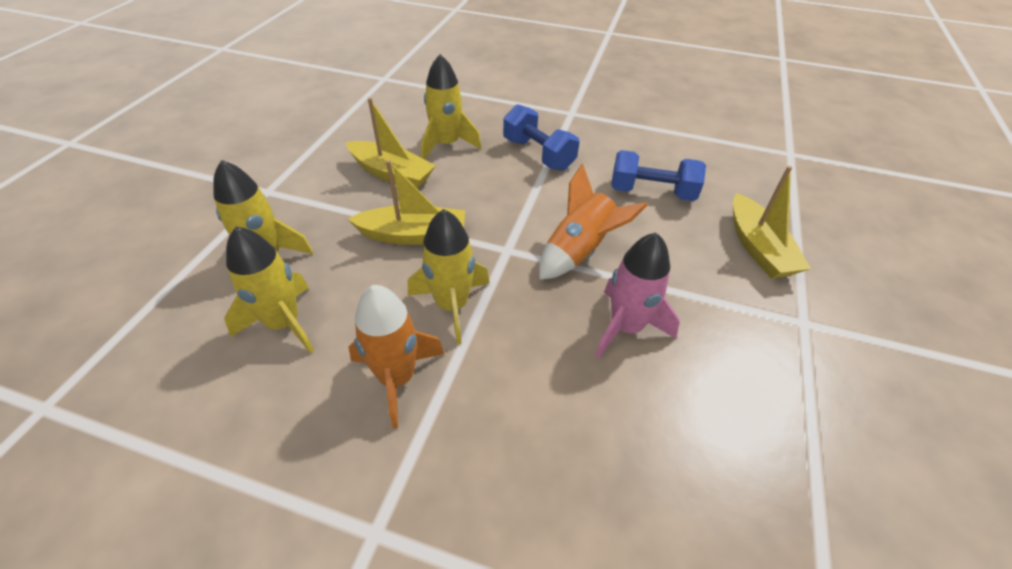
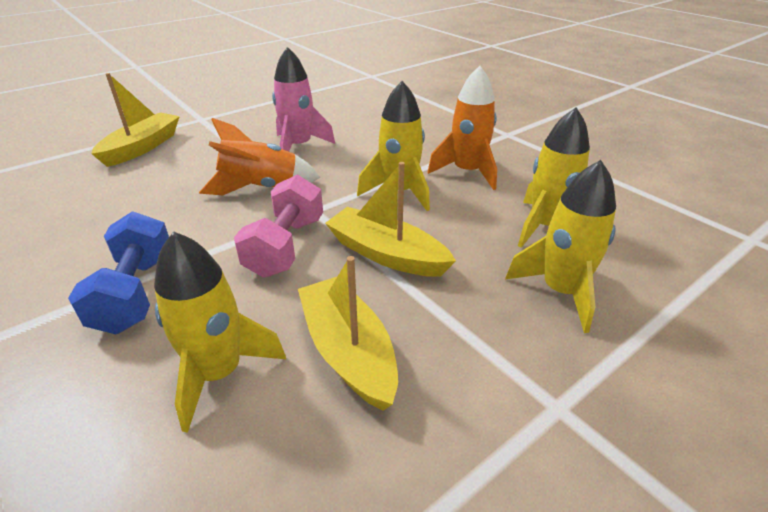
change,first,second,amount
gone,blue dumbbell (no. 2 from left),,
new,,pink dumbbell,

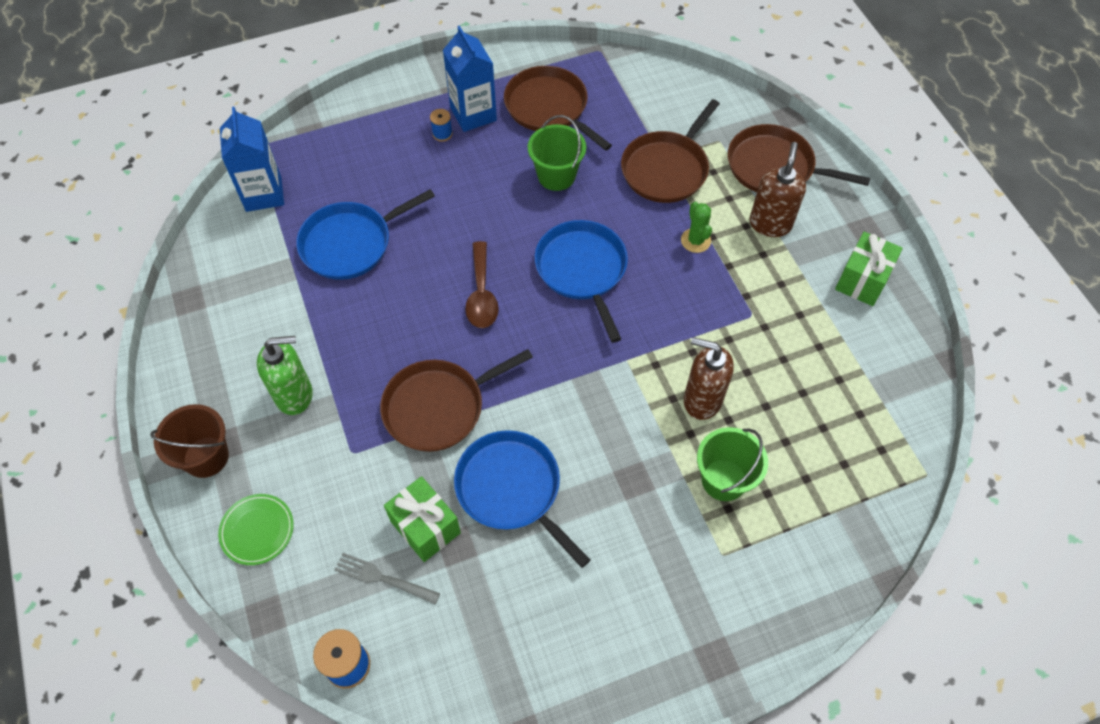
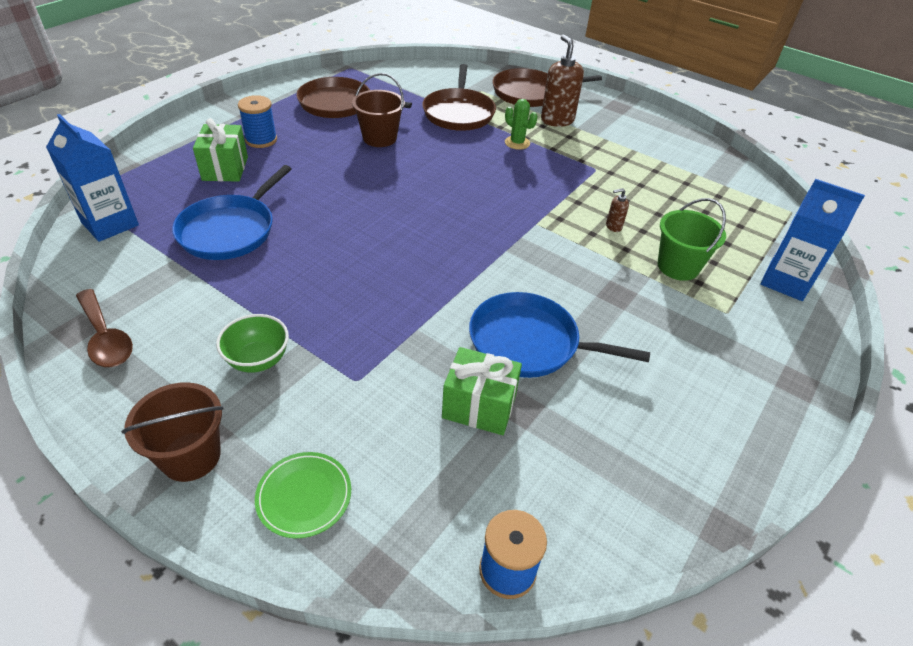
change,first,second,amount
gone,grey fork,,
gone,brown pan (no. 1 from left),,
gone,blue pan (no. 3 from left),,
shifted,blue carton (no. 2 from left),,
shifted,brown spoon,,
shifted,green gift (no. 2 from left in the first image),green gift (no. 1 from left),
swapped,green soap dispenser,green bowl,
repainted,green bucket (no. 1 from left),brown bucket (no. 2 from left),
scaled,blue spool (no. 2 from left in the first image),blue spool (no. 1 from left),x1.67
scaled,brown soap dispenser (no. 1 from left in the first image),brown soap dispenser (no. 2 from left),x0.46

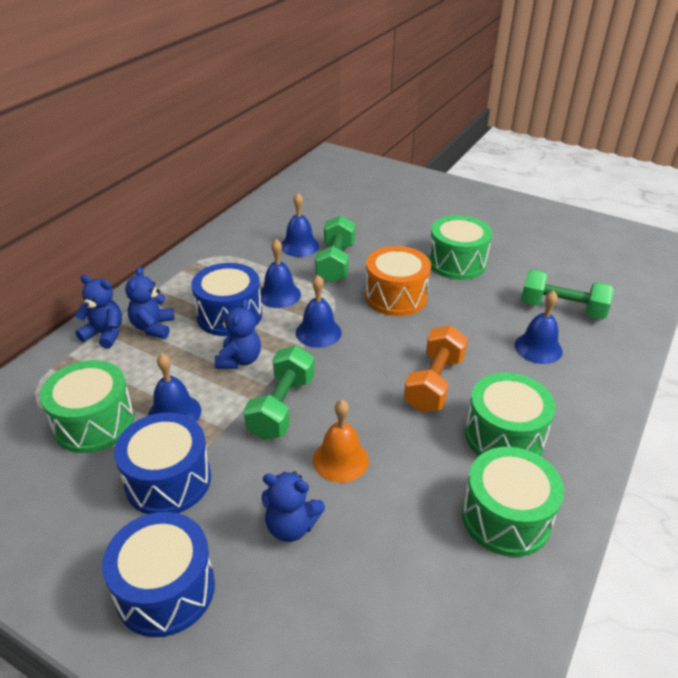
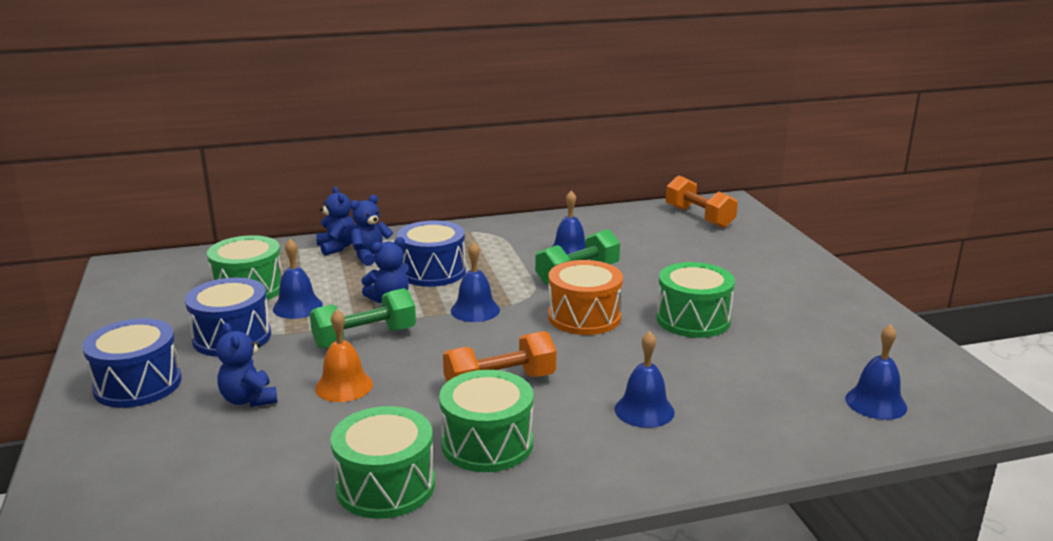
change,first,second,amount
gone,green dumbbell (no. 3 from left),,
new,,orange dumbbell (no. 2 from left),
shifted,blue bell (no. 2 from left in the first image),blue bell (no. 5 from left),

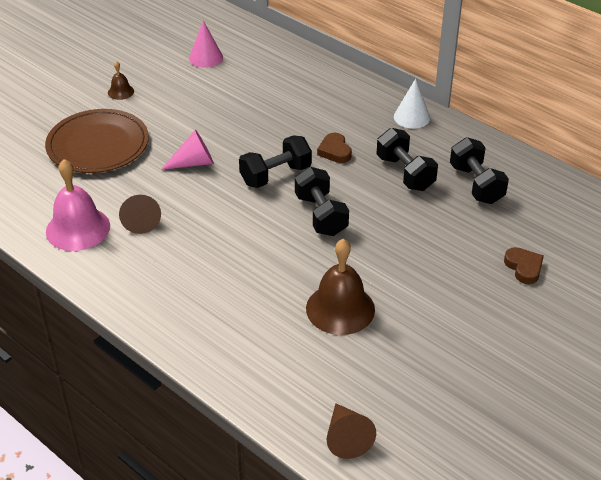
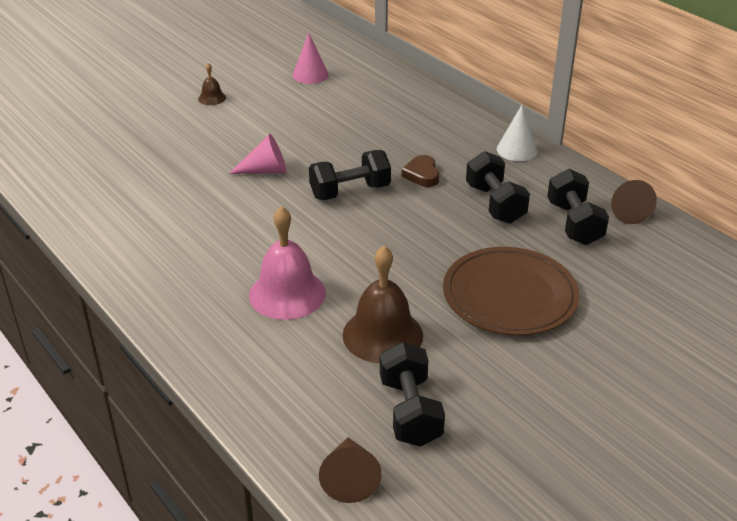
change,first,second,amount
gone,brown heart (no. 2 from left),,
shifted,brown plate,,
shifted,pink bell,,
shifted,brown cone (no. 1 from left in the first image),brown cone (no. 2 from left),
shifted,black dumbbell (no. 2 from left),,

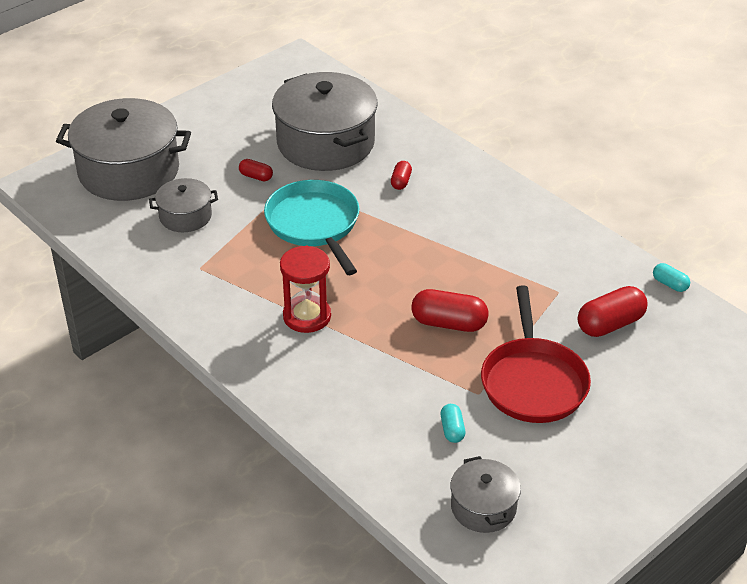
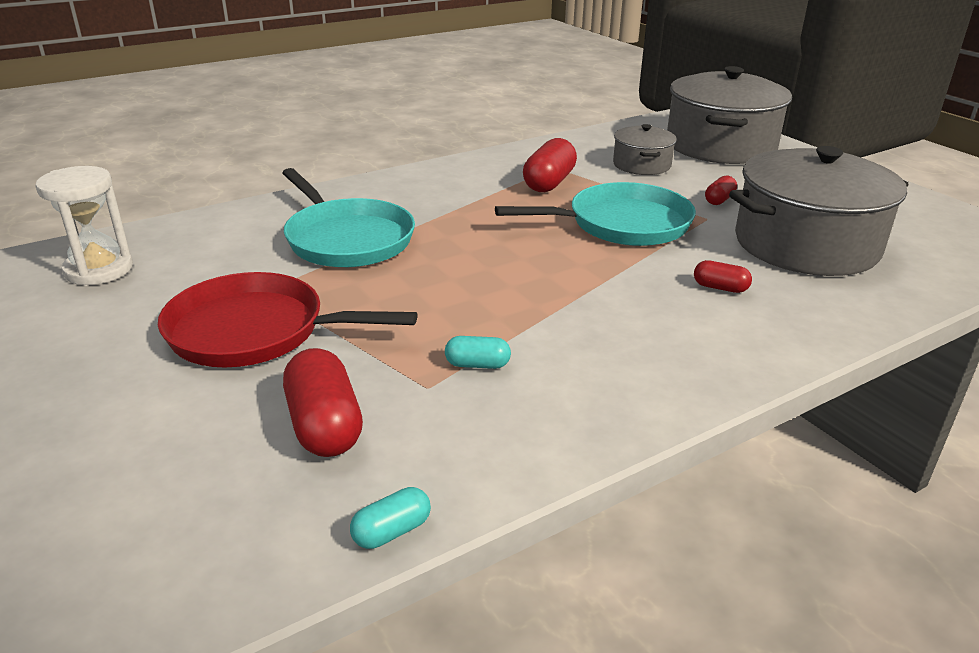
change,first,second,amount
gone,red hourglass,,
new,,turquoise pan (no. 1 from left),
shifted,red capsule (no. 3 from left in the first image),red capsule (no. 2 from left),
shifted,turquoise capsule (no. 1 from left in the first image),turquoise capsule (no. 2 from left),
swapped,grey pot (no. 4 from left),white hourglass,

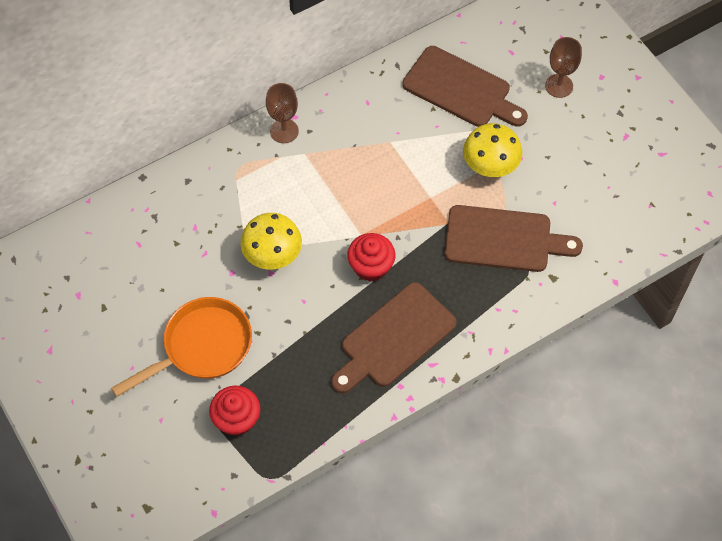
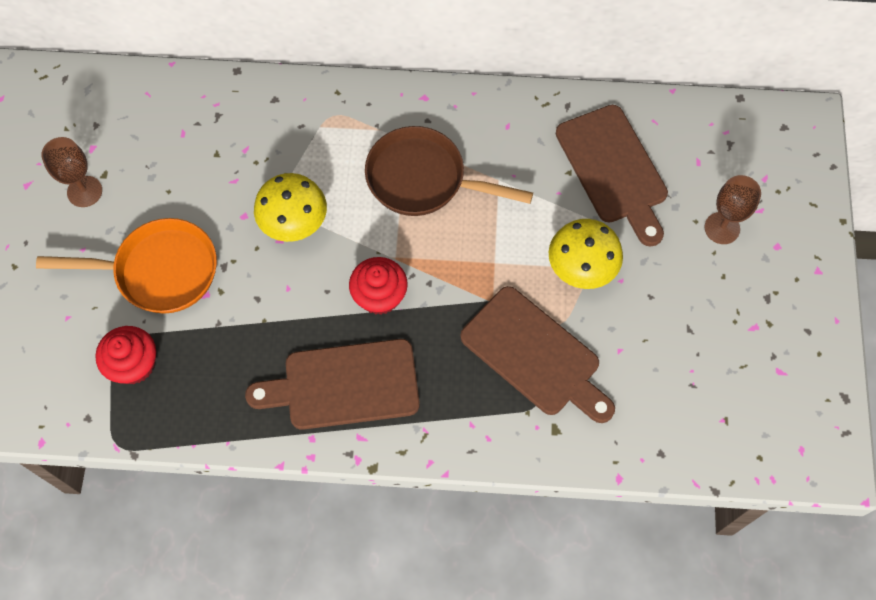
change,first,second,amount
new,,brown pan,
shifted,brown goblet (no. 1 from left),,

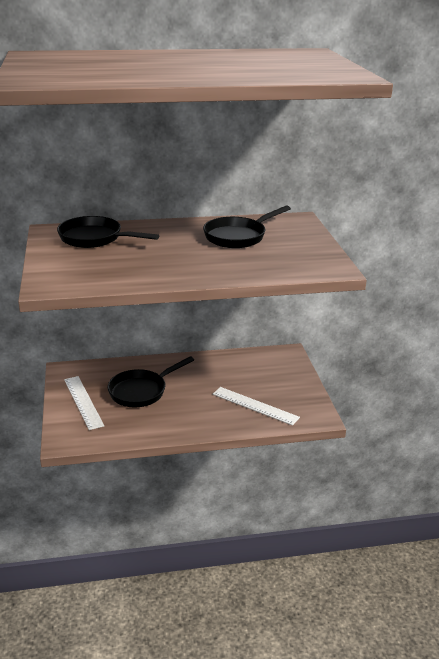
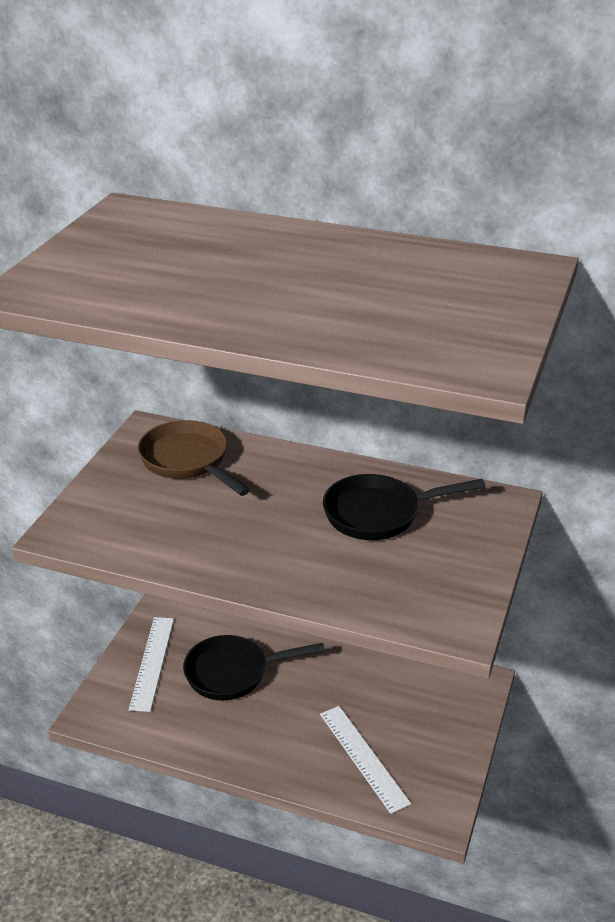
change,first,second,amount
repainted,black pan (no. 1 from left),brown pan,

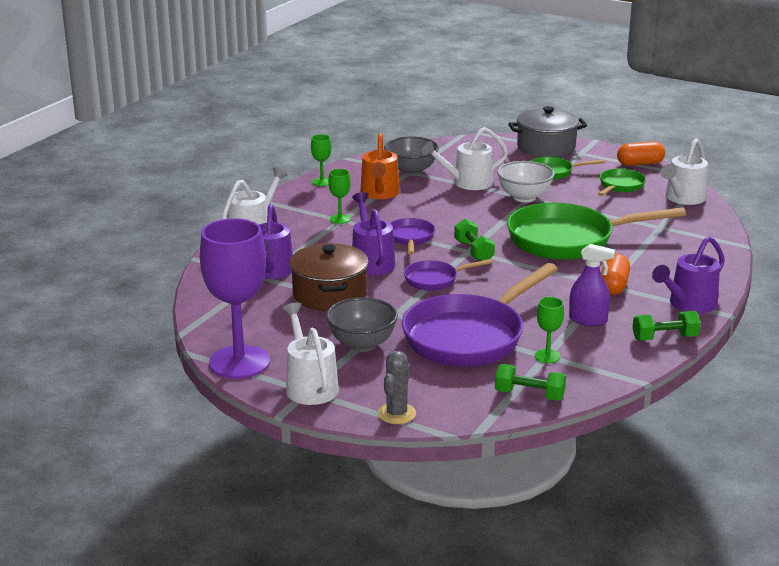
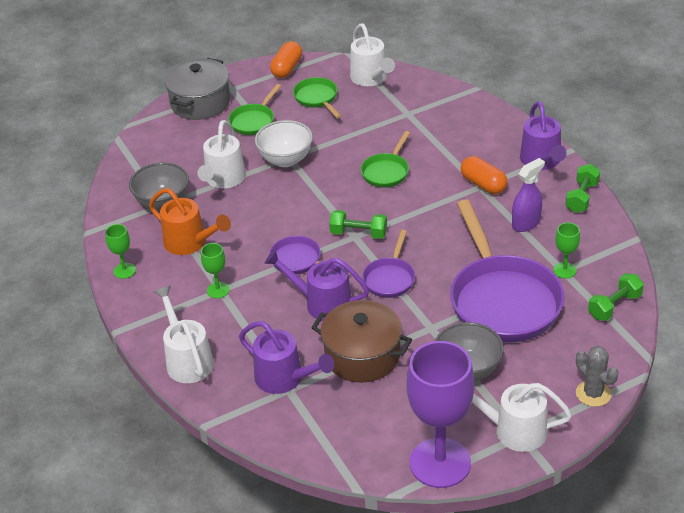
change,first,second,amount
scaled,green pan (no. 2 from left in the first image),green pan (no. 3 from left),x0.48

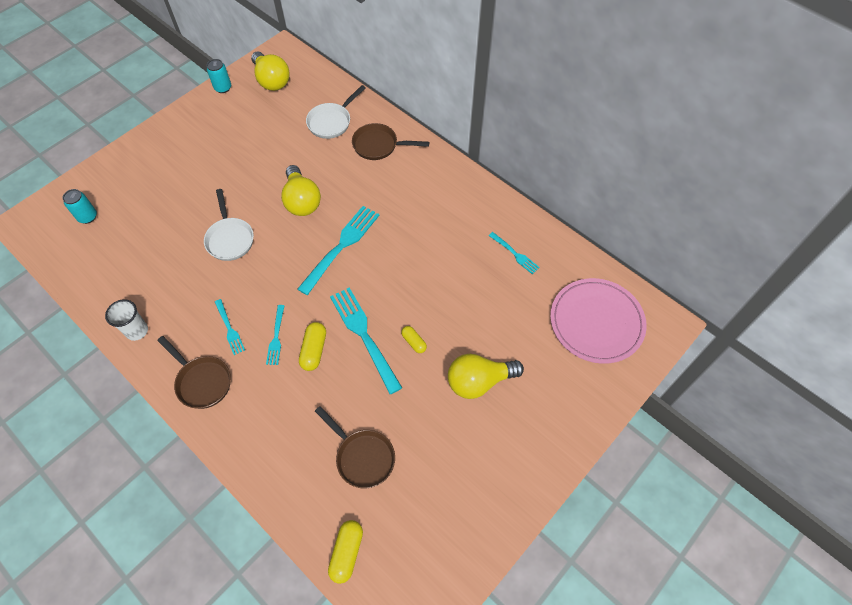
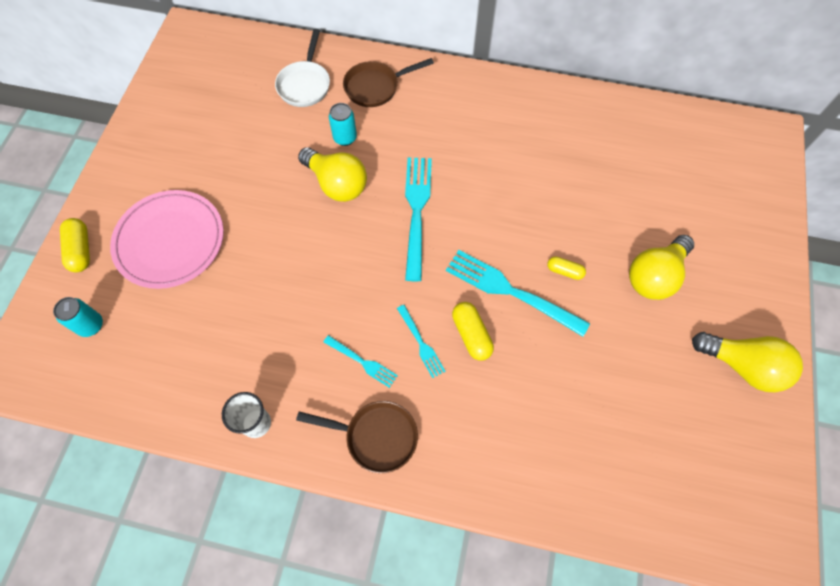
change,first,second,amount
gone,white pan (no. 1 from left),,
gone,brown pan (no. 2 from left),,
gone,turquoise fork (no. 5 from left),,
shifted,turquoise can (no. 2 from left),,
shifted,yellow light bulb (no. 1 from left in the first image),yellow light bulb (no. 3 from left),
shifted,yellow capsule (no. 2 from left in the first image),yellow capsule (no. 1 from left),
shifted,pink plate,,

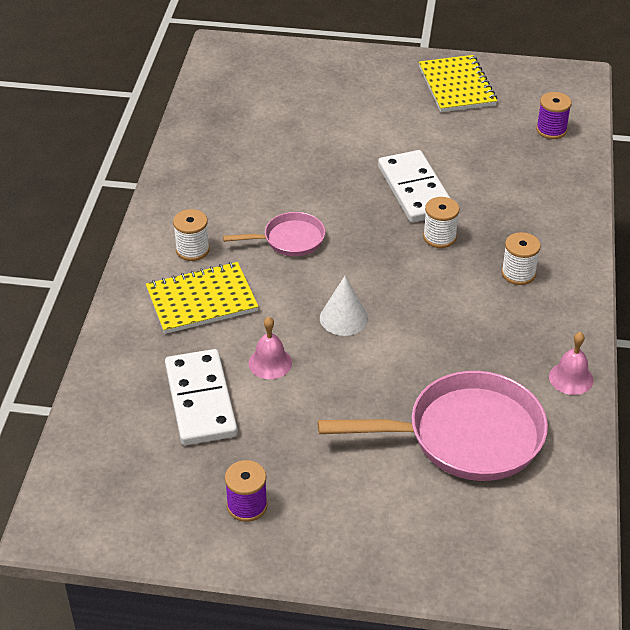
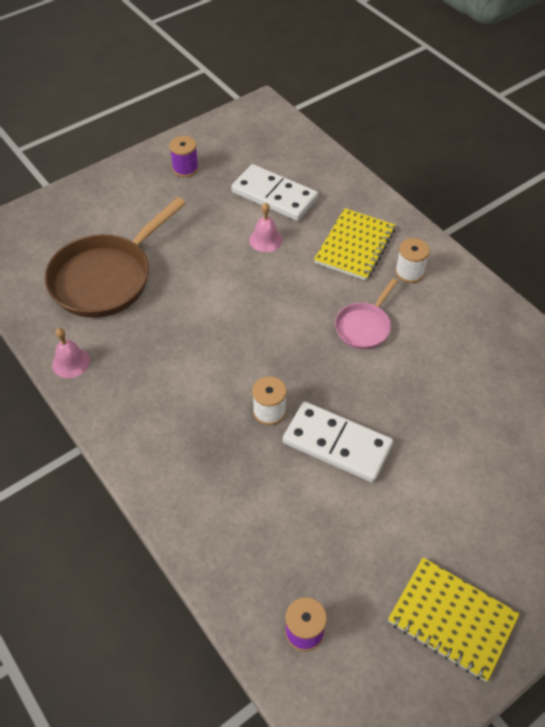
change,first,second,amount
gone,white cone,,
gone,white spool (no. 3 from left),,
repainted,pink pan (no. 2 from left),brown pan,

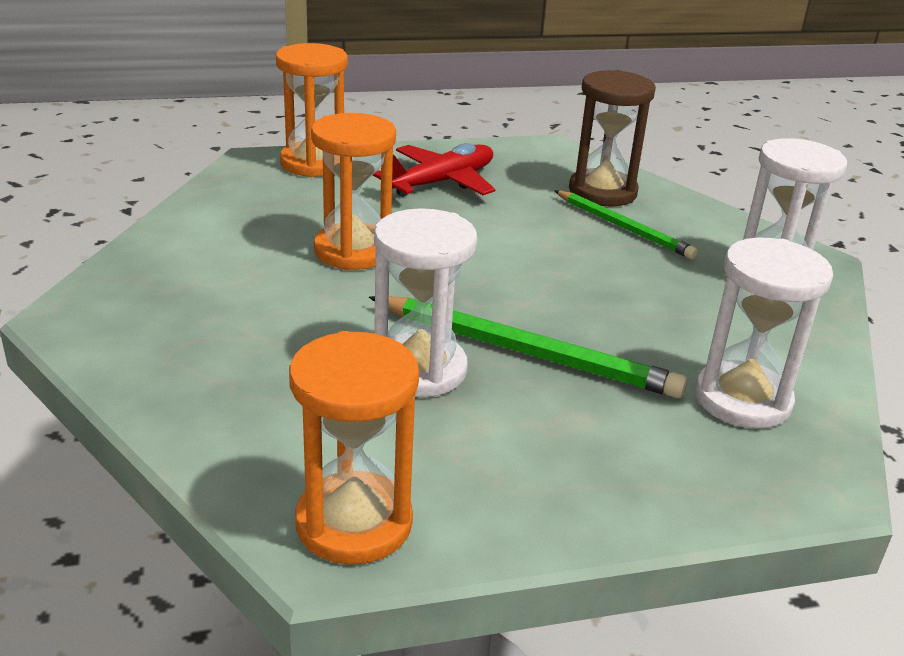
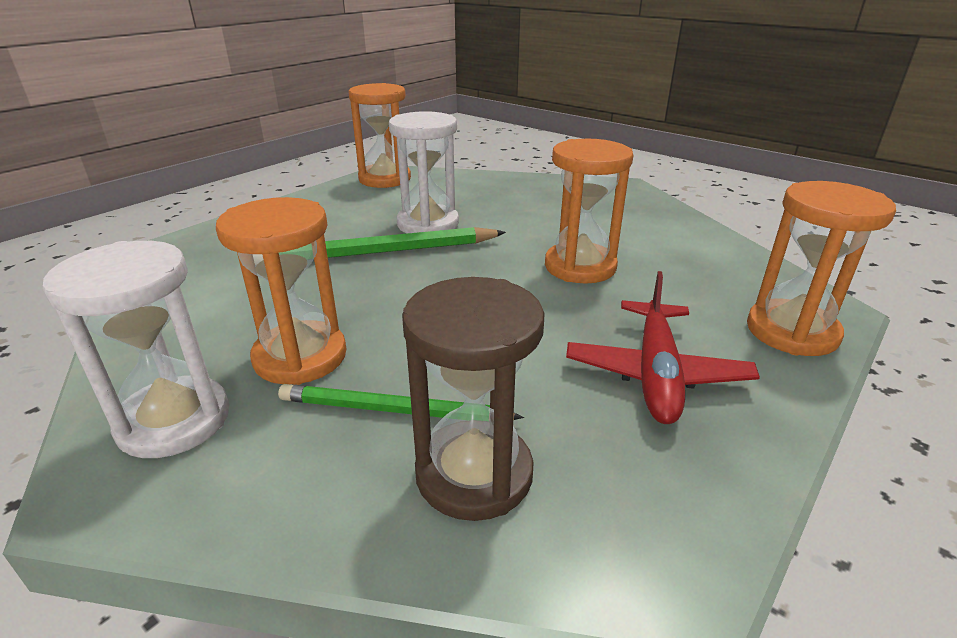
change,first,second,amount
gone,white hourglass (no. 2 from left),,
new,,orange hourglass (no. 1 from left),

